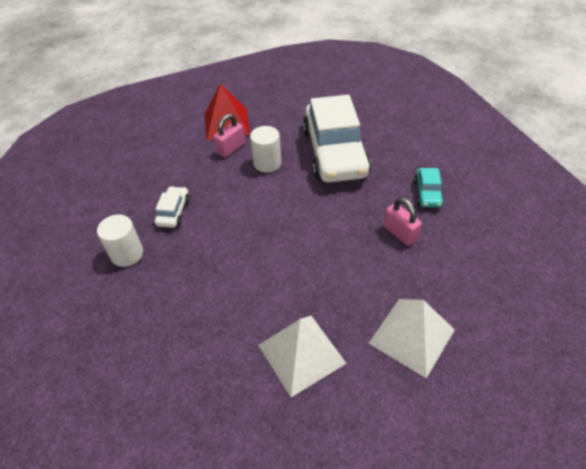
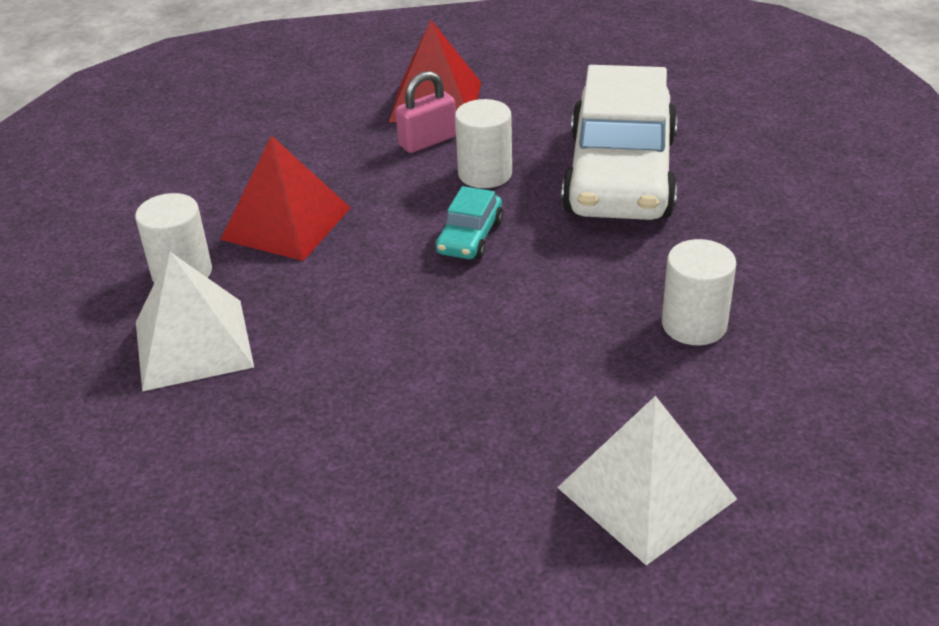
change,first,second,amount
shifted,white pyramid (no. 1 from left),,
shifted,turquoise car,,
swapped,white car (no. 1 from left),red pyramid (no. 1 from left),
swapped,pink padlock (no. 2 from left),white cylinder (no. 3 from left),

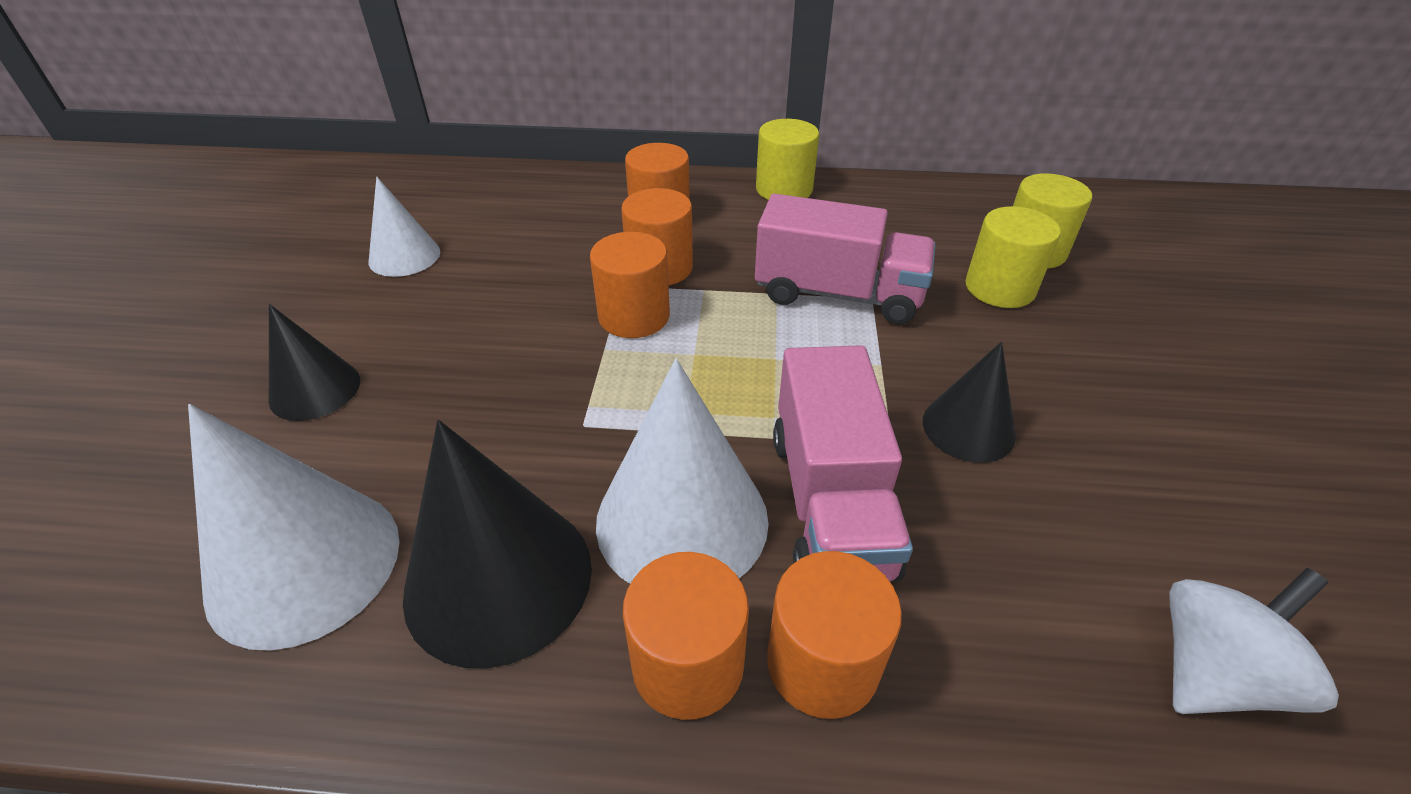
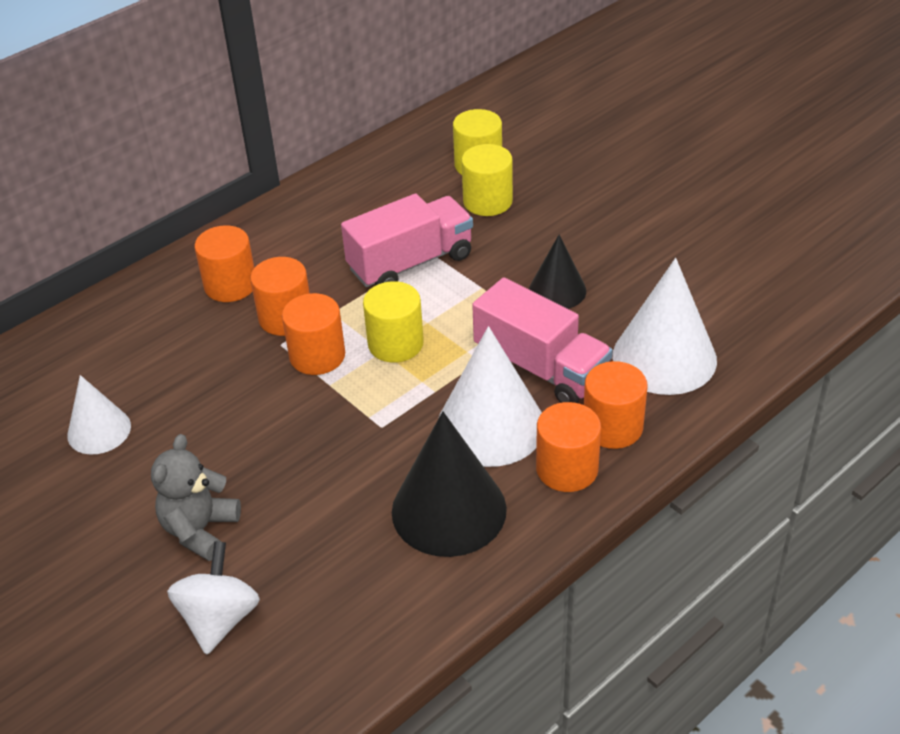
change,first,second,amount
shifted,white cone (no. 1 from left in the first image),white cone (no. 3 from left),
shifted,yellow cylinder (no. 1 from left),,
shifted,white spinning top,,
swapped,black cone (no. 1 from left),grey teddy bear,

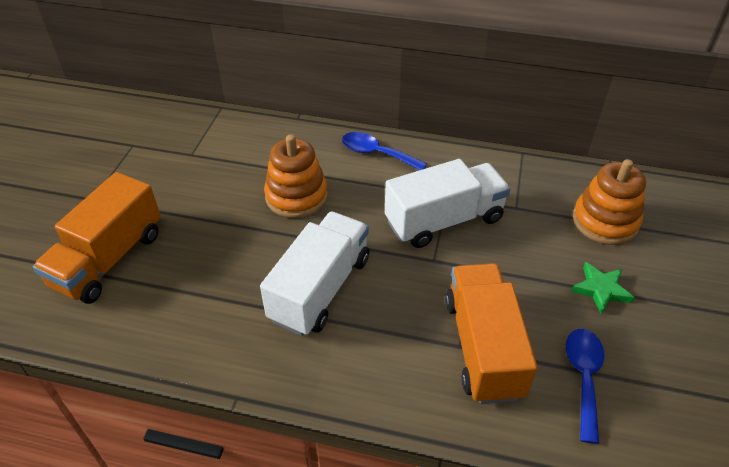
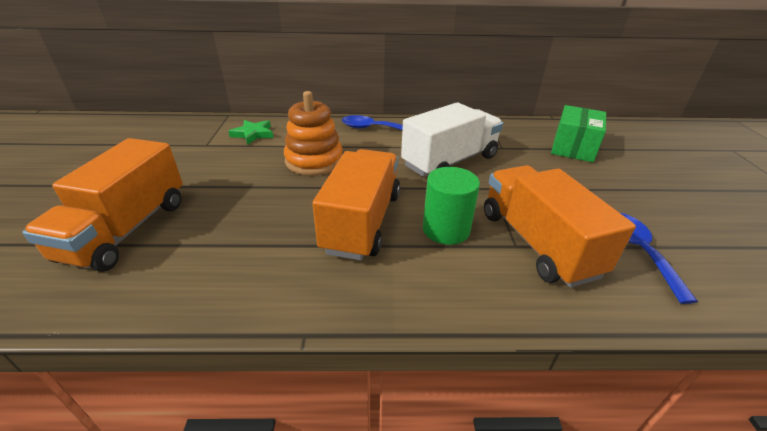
change,first,second,amount
new,,green cylinder,
shifted,green star,,
swapped,orange stacking toy (no. 2 from left),green box,
repainted,white truck (no. 1 from left),orange truck (no. 2 from left),

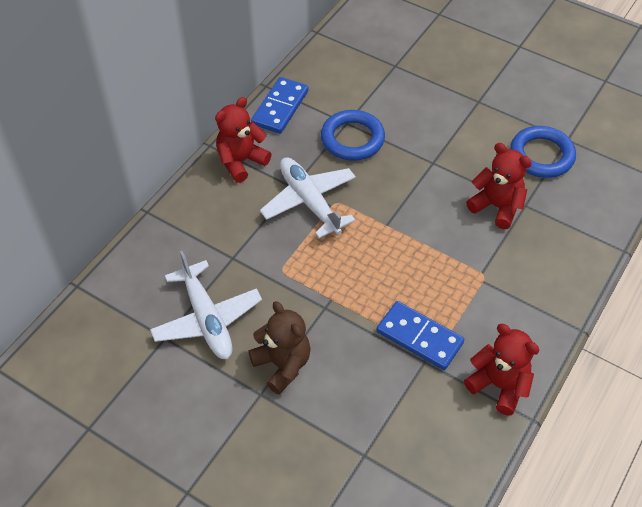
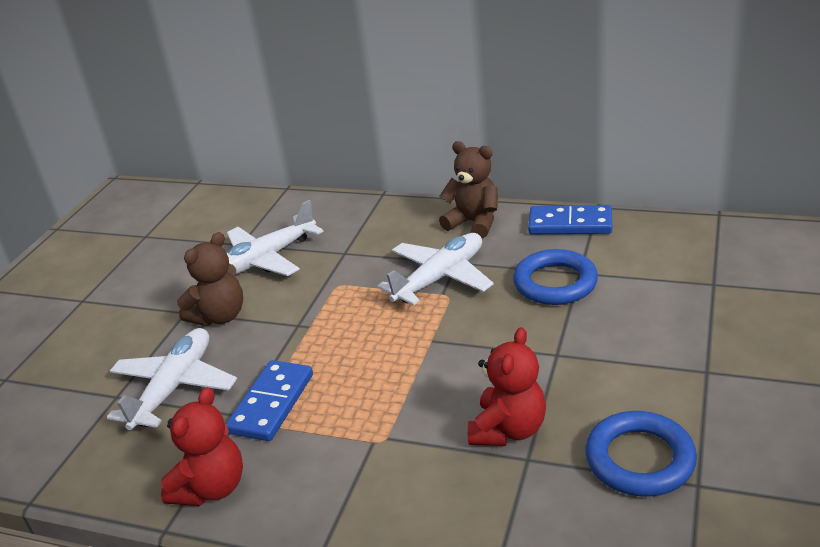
change,first,second,amount
new,,white plane (no. 1 from left),
repainted,red teddy bear (no. 1 from left),brown teddy bear (no. 2 from left),

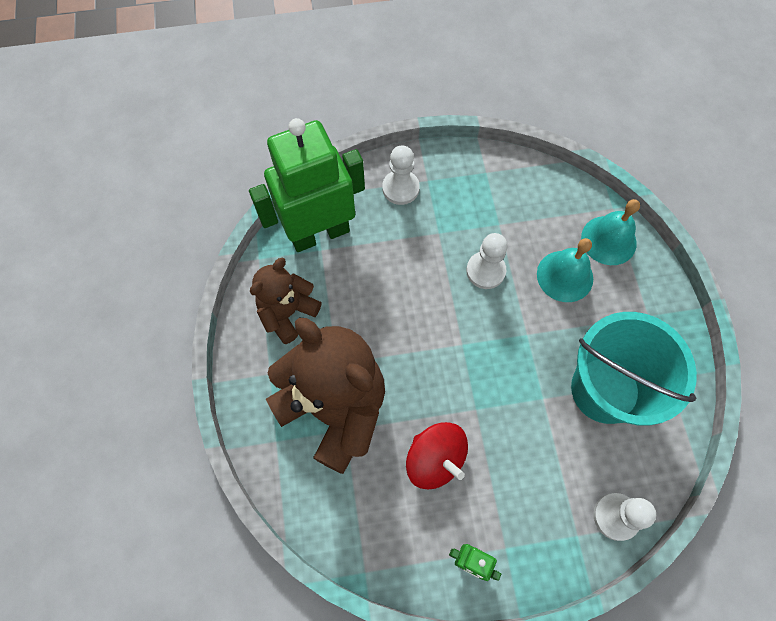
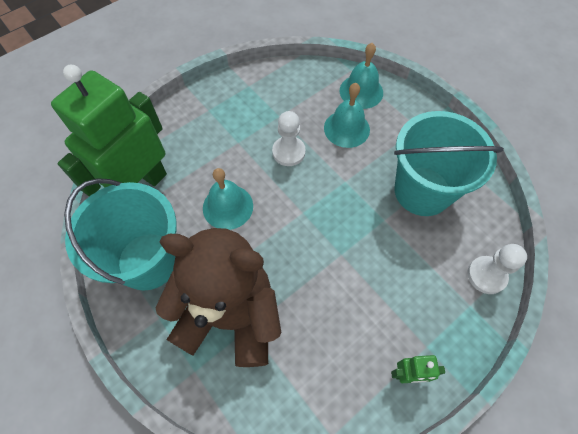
change,first,second,amount
gone,white pawn (no. 1 from left),,
gone,red spinning top,,
new,,turquoise bell (no. 1 from left),
swapped,brown teddy bear (no. 1 from left),turquoise bucket (no. 1 from left),

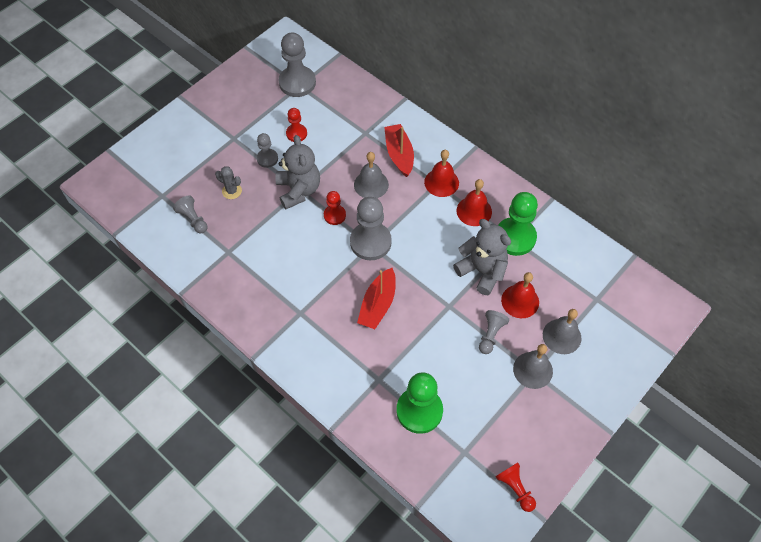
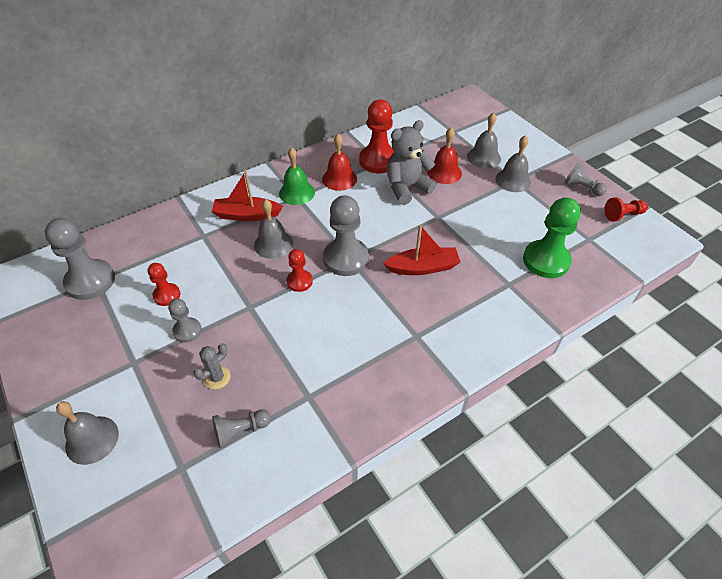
change,first,second,amount
gone,grey teddy bear (no. 1 from left),,
new,,grey bell (no. 1 from left),
shifted,grey pawn (no. 5 from left),,
repainted,red bell (no. 1 from left),green bell,
repainted,green pawn (no. 2 from left),red pawn (no. 3 from left),
rotated,red boat (no. 1 from left in the first image),red boat (no. 2 from left),45 degrees counterclockwise

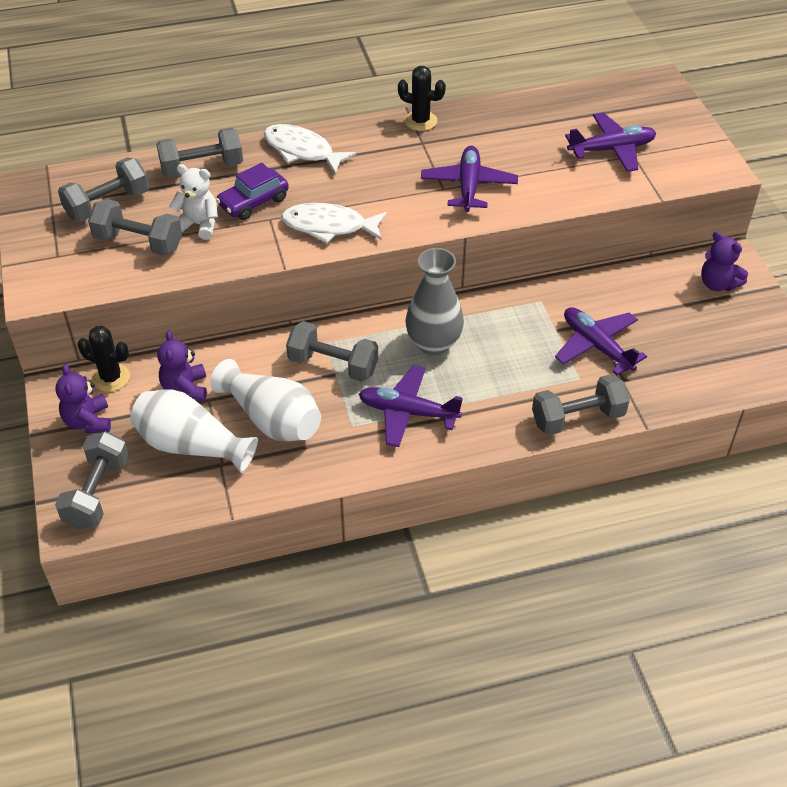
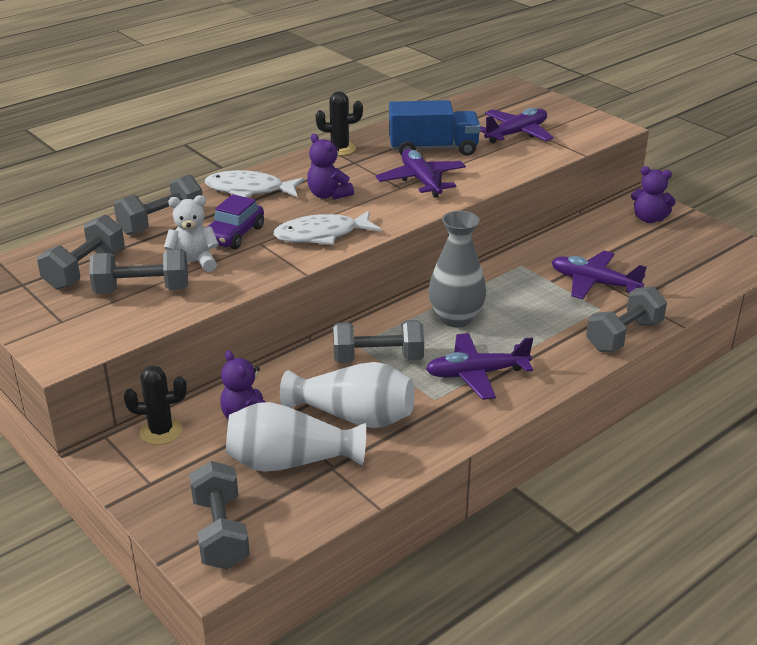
change,first,second,amount
new,,blue truck,
shifted,purple teddy bear (no. 1 from left in the first image),purple teddy bear (no. 2 from left),

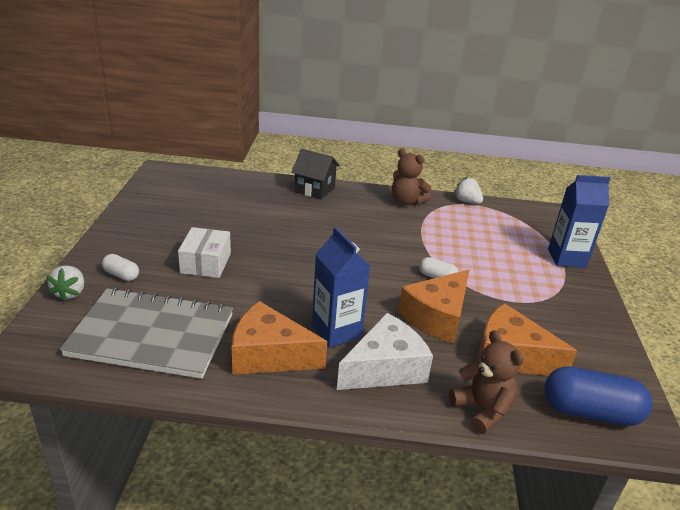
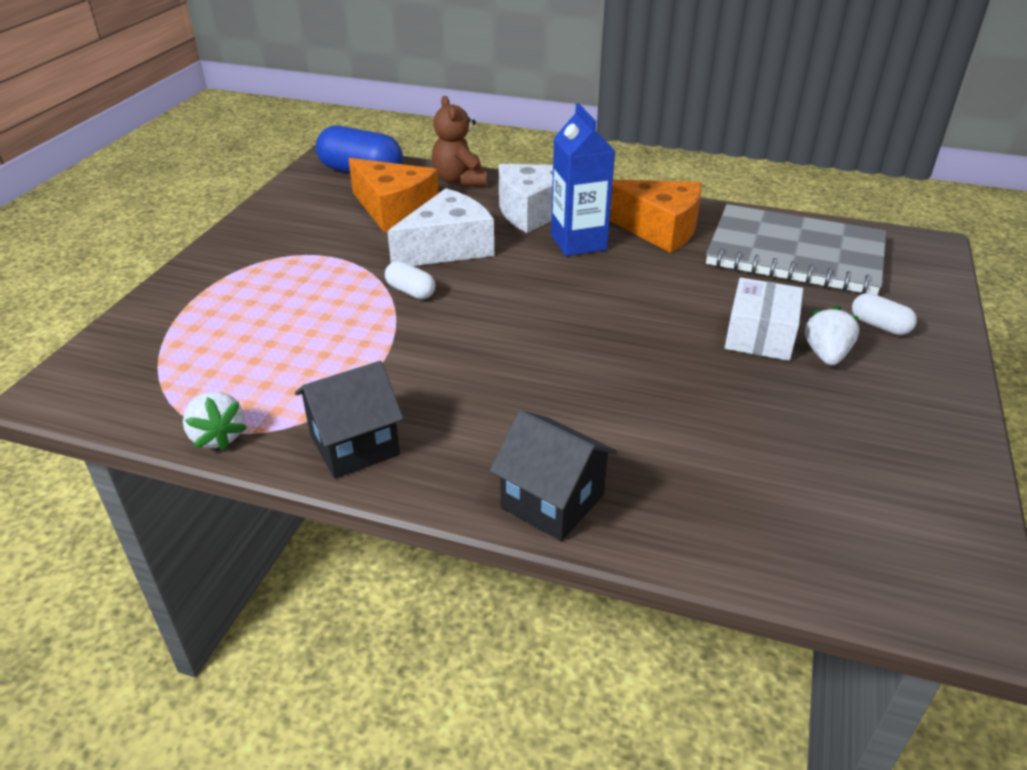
change,first,second,amount
gone,blue carton (no. 2 from left),,
shifted,white strawberry (no. 1 from left in the first image),white strawberry (no. 2 from left),
swapped,brown teddy bear (no. 1 from left),black house (no. 1 from left),
repainted,orange cheese (no. 2 from left),white cheese (no. 1 from left),

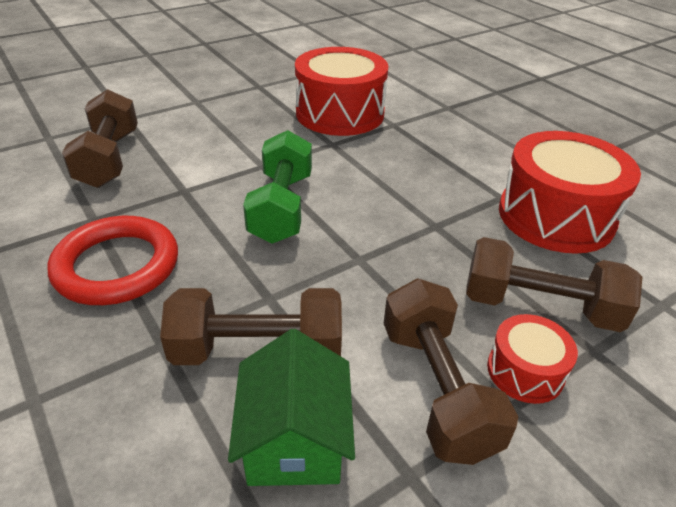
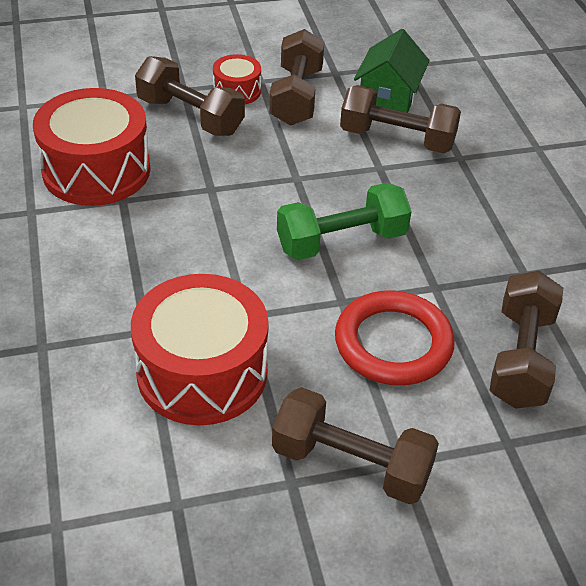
change,first,second,amount
new,,brown dumbbell (no. 3 from left),
shifted,red ring,,
rotated,green dumbbell,,45 degrees clockwise

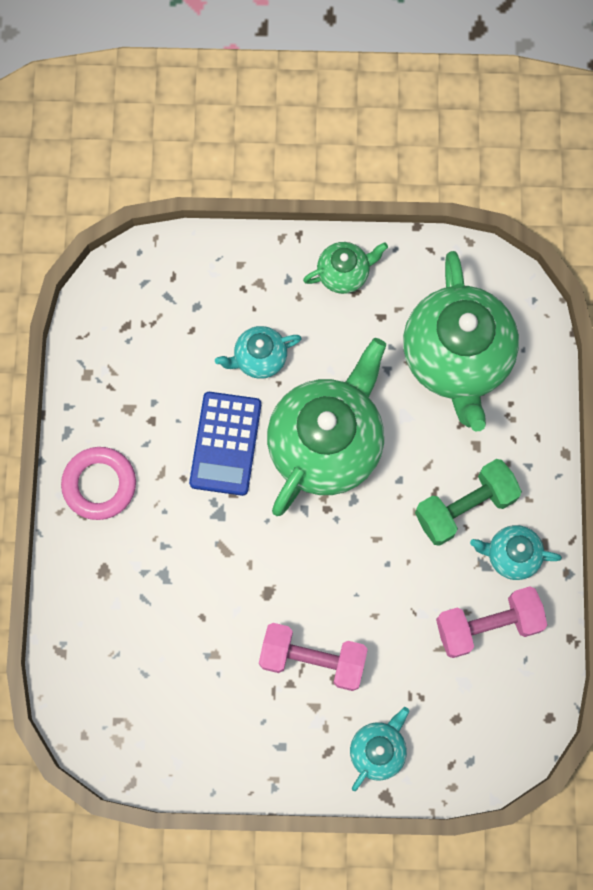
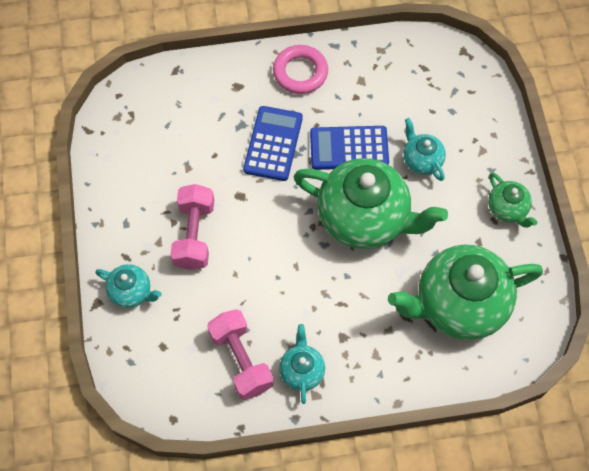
change,first,second,amount
gone,green dumbbell,,
new,,blue calculator (no. 1 from left),

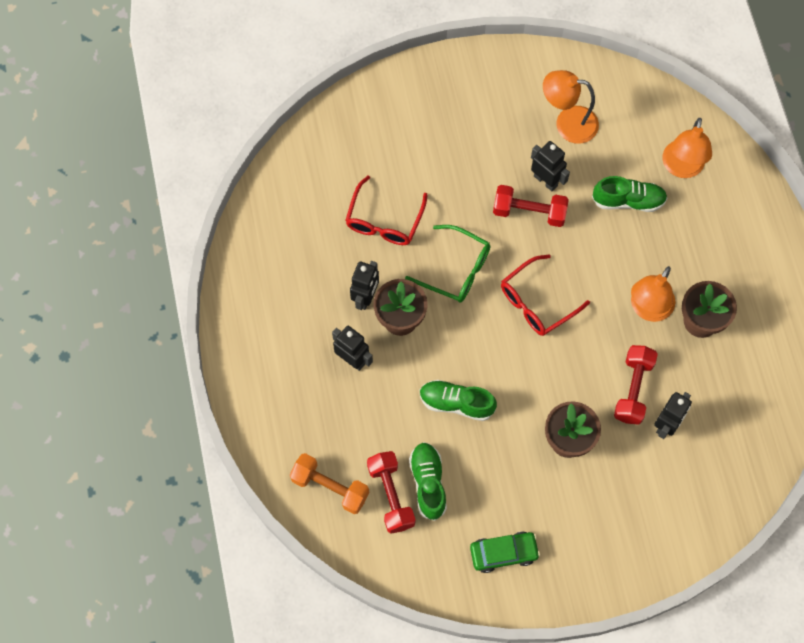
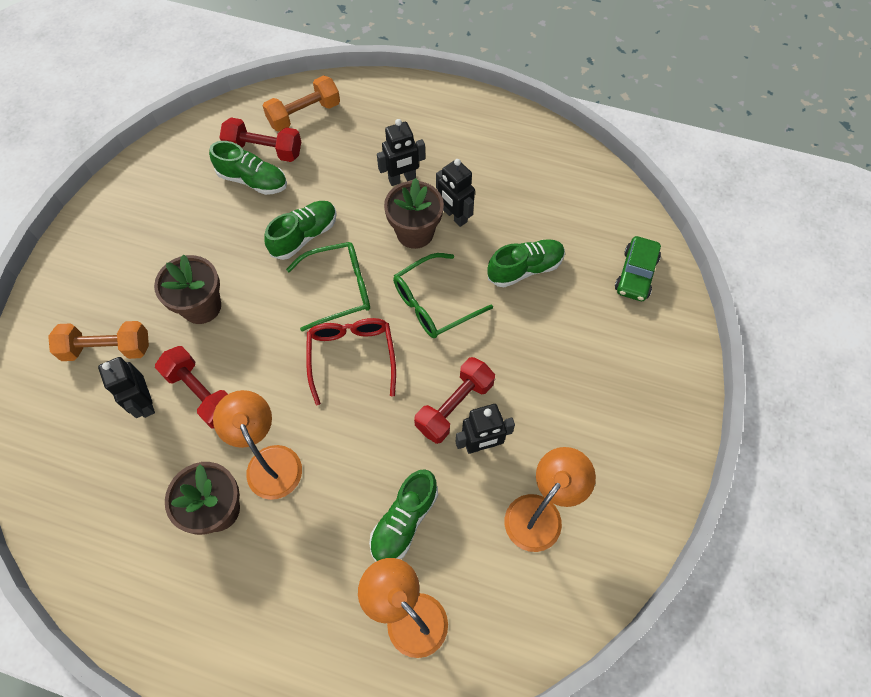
change,first,second,amount
new,,orange dumbbell (no. 1 from left),
new,,green glasses (no. 1 from left),
shifted,green car,,
swapped,red glasses (no. 1 from left),green shoe (no. 4 from left),

